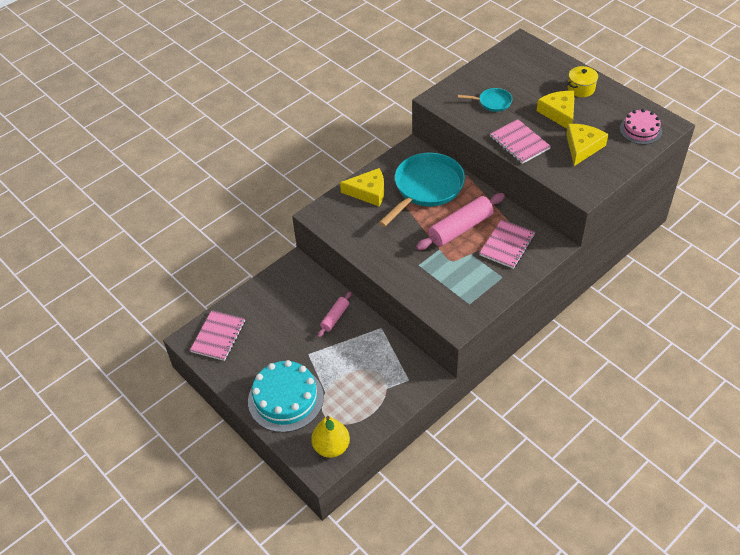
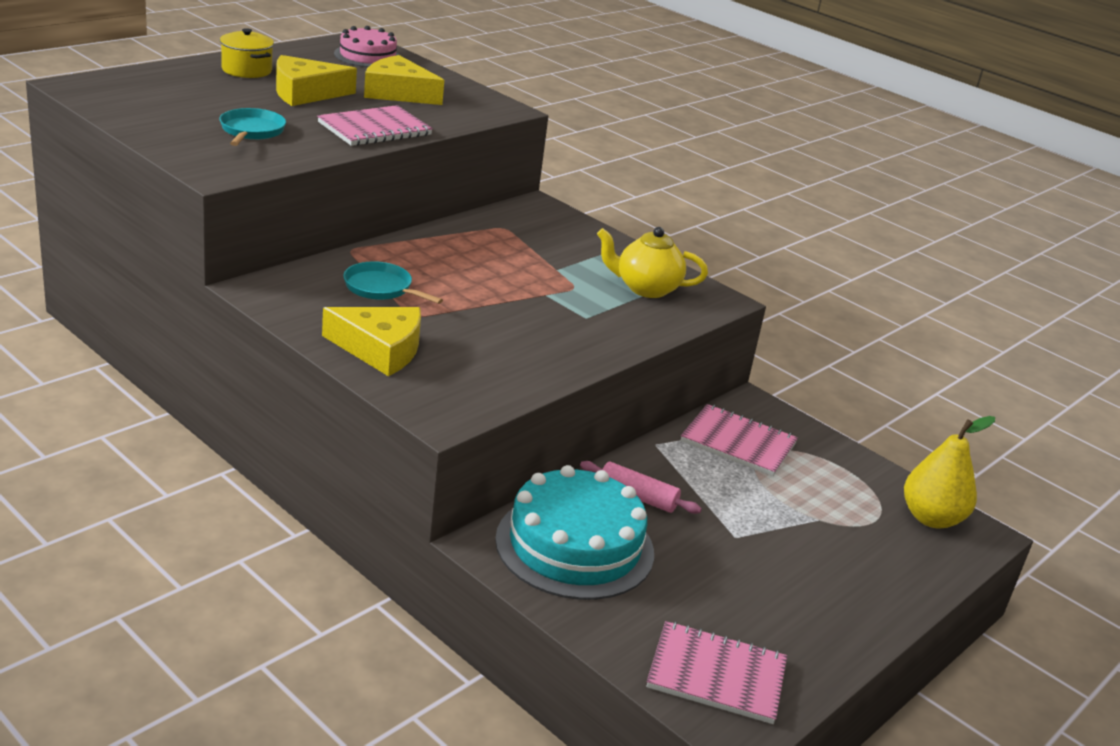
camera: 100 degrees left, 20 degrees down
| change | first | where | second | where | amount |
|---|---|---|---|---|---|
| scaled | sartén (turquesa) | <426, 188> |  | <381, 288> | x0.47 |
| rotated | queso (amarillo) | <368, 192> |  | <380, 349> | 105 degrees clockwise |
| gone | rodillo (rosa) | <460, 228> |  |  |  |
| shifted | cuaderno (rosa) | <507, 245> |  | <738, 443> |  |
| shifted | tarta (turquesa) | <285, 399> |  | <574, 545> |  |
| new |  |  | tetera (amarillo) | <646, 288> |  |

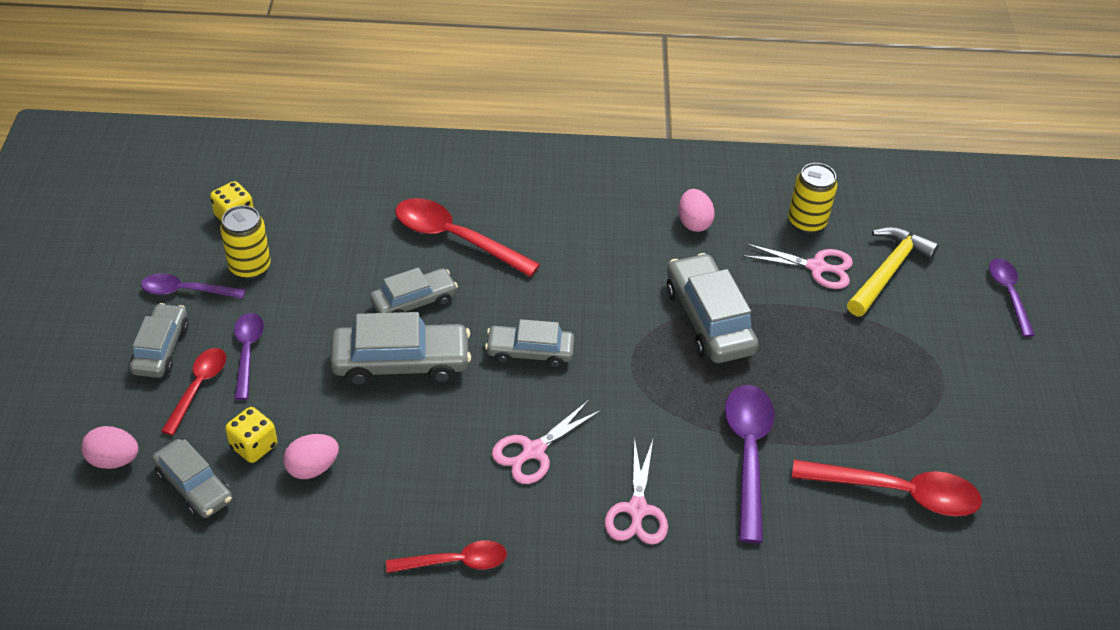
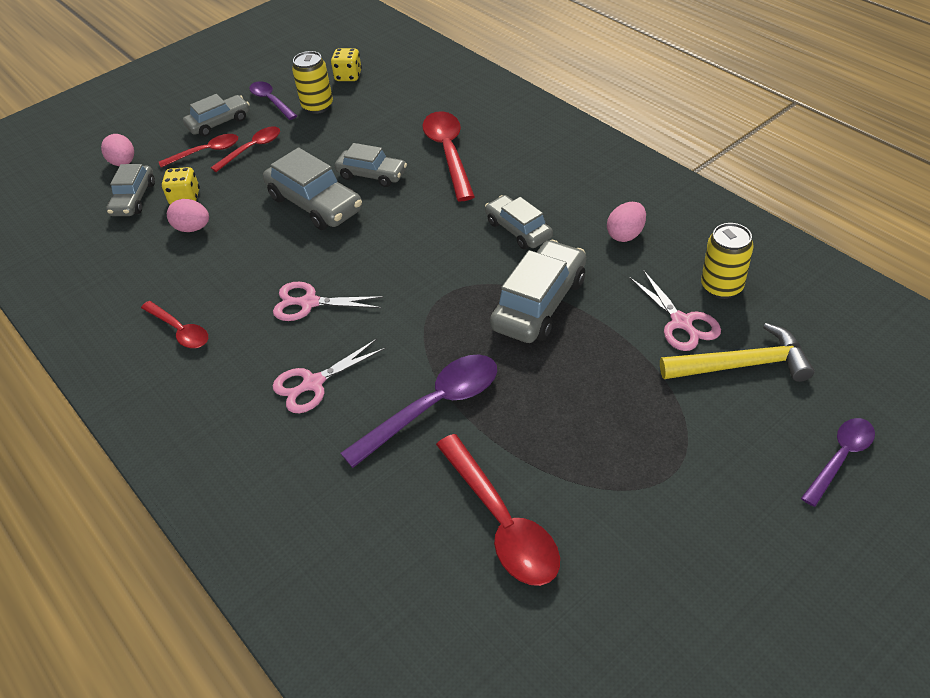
camera: 55 degrees right, 0 degrees up
| change | first | where | second | where | amount |
|---|---|---|---|---|---|
| repainted | cuchara (morado) | <247, 352> | cuchara (rojo) | <252, 149> |  |
| shifted | coche (gris) | <530, 352> |  | <518, 230> |  |

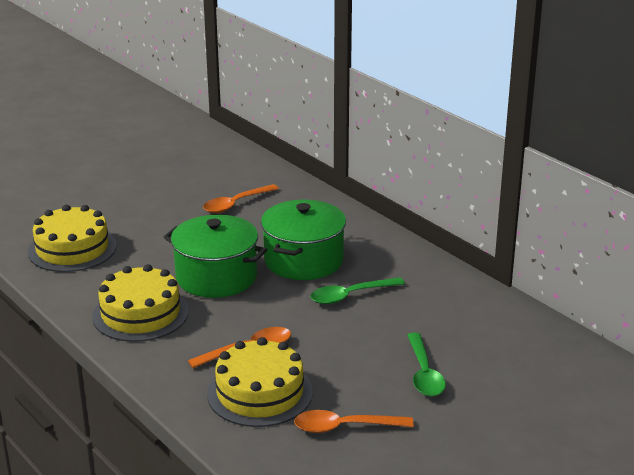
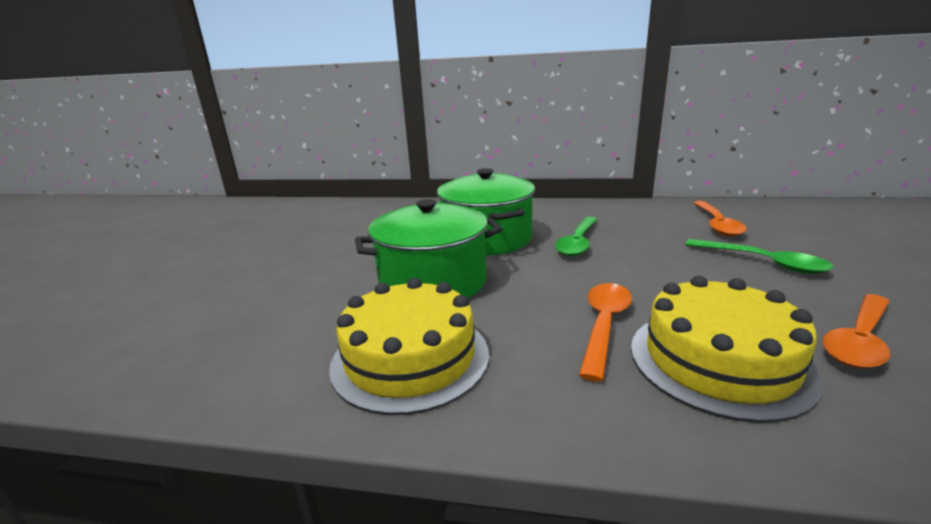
camera: 40 degrees left, 5 degrees down
| change | first | where | second | where | amount |
|---|---|---|---|---|---|
| shifted | cuchara (naranja) | <236, 204> |  | <717, 224> |  |
| gone | tarta (amarillo) | <72, 249> |  |  |  |

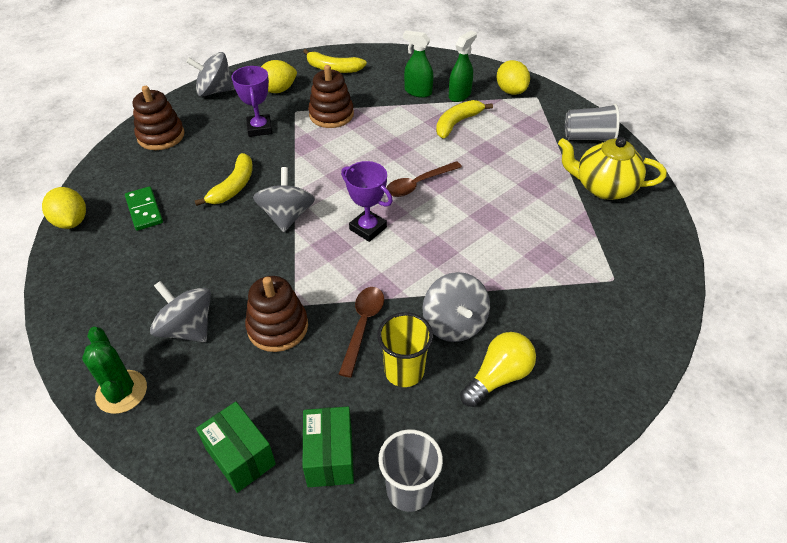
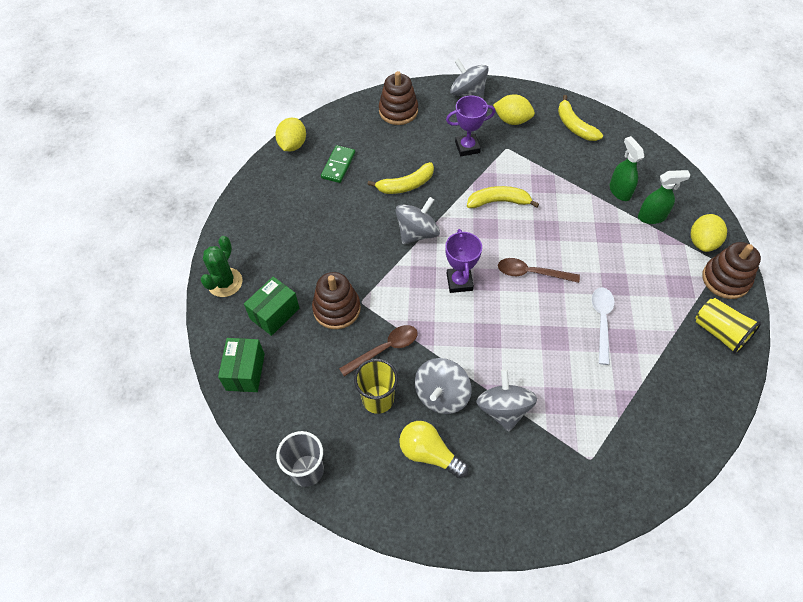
camera: 45 degrees right, 10 degrees up
| change | first | where | second | where | amount |
|---|---|---|---|---|---|
| shifted | juguete apilable (marrón) | <331, 115> |  | <725, 279> |  |
| rotated | trofeo (morado) | <259, 128> |  | <467, 147> | 45 degrees clockwise |
| shifted | plátano (amarillo) | <457, 123> |  | <498, 202> |  |
| repainted | vaso (gris) | <588, 137> | vaso (amarillo) | <719, 332> |  |
| gone | tetera (amarillo) | <603, 187> |  |  |  |
| shifted | peonza (gris) | <187, 328> |  | <503, 409> |  |
| rotated | bombilla (amarillo) | <498, 377> |  | <429, 453> | 150 degrees counterclockwise |
| shifted | caja (verde) | <330, 457> |  | <274, 313> |  |
| new |  |  | cuchara (blanco) | <602, 321> |  |

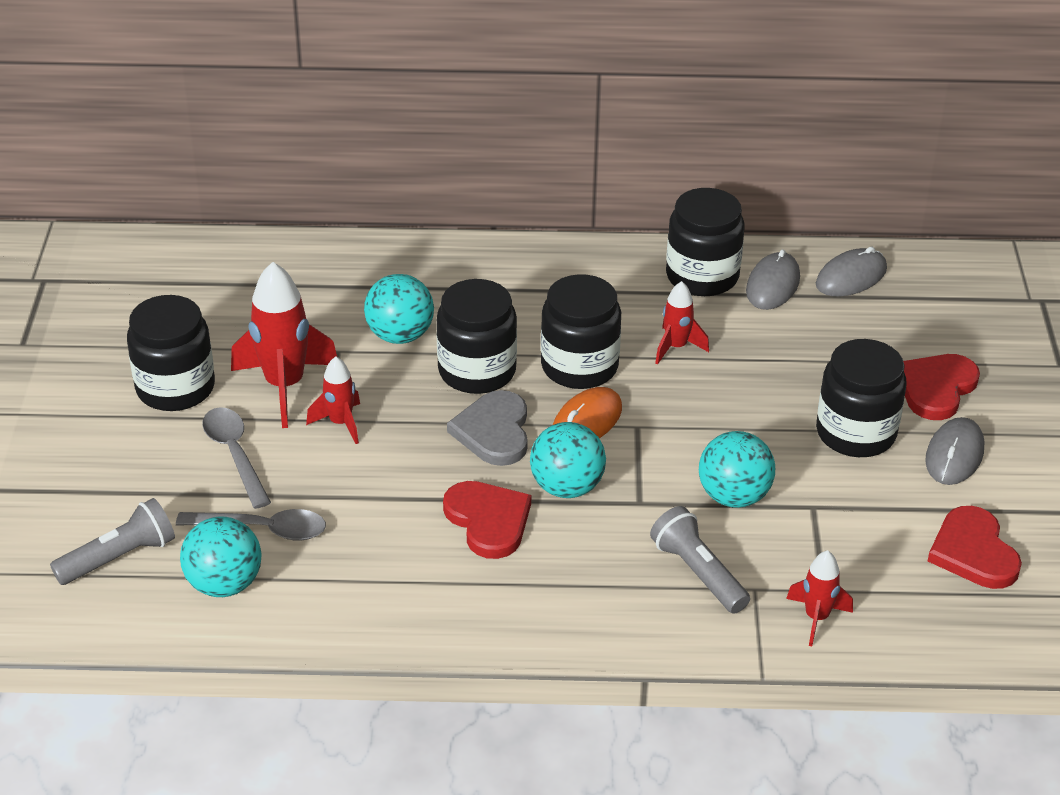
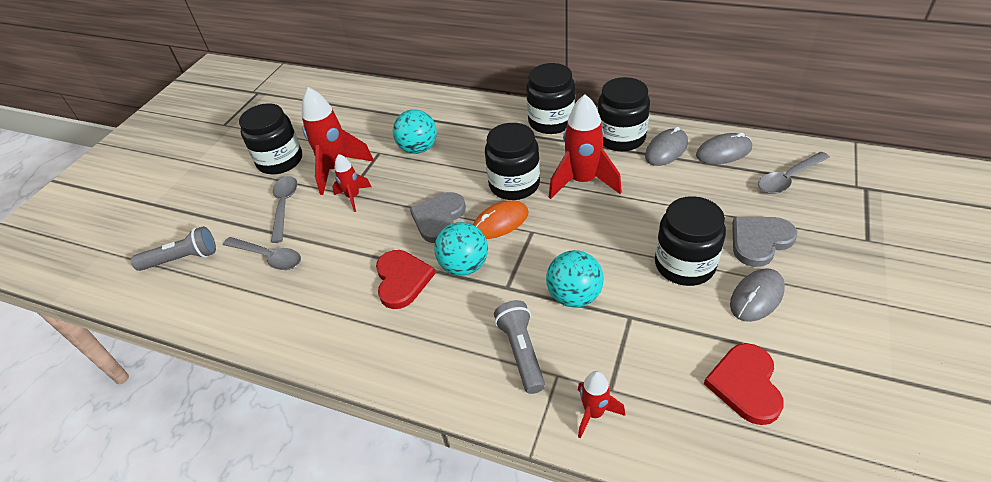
camera: 25 degrees right, 5 degrees up
| change | first | where | second | where | amount |
|---|---|---|---|---|---|
| shifted | tarro (negro) | <477, 371> |  | <551, 121> |  |
| scaled | cohete (rojo) | <676, 347> |  | <582, 182> | x1.82 |
| repainted | corazón (rojo) | <936, 388> | corazón (gris) | <759, 241> |  |
| gone | pelota (turquesa) | <224, 584> |  |  |  |
| new |  |  | cuchara (gris) | <788, 178> |  |

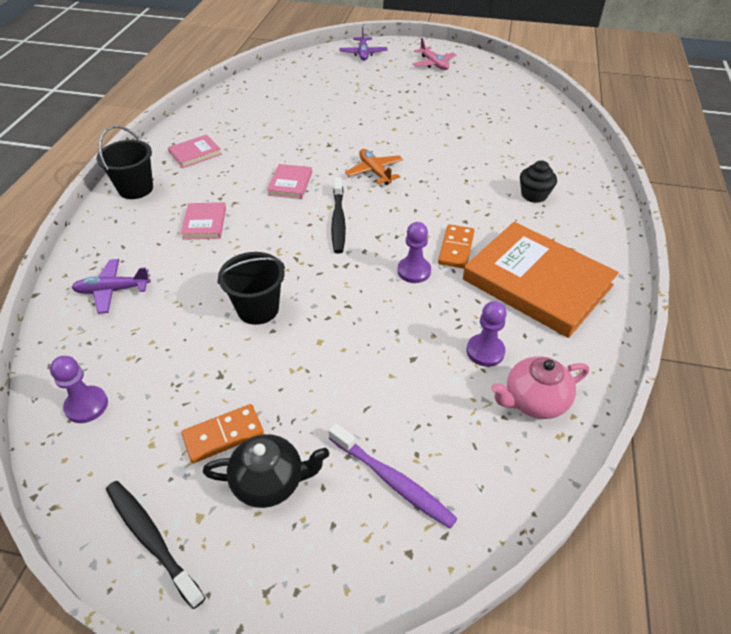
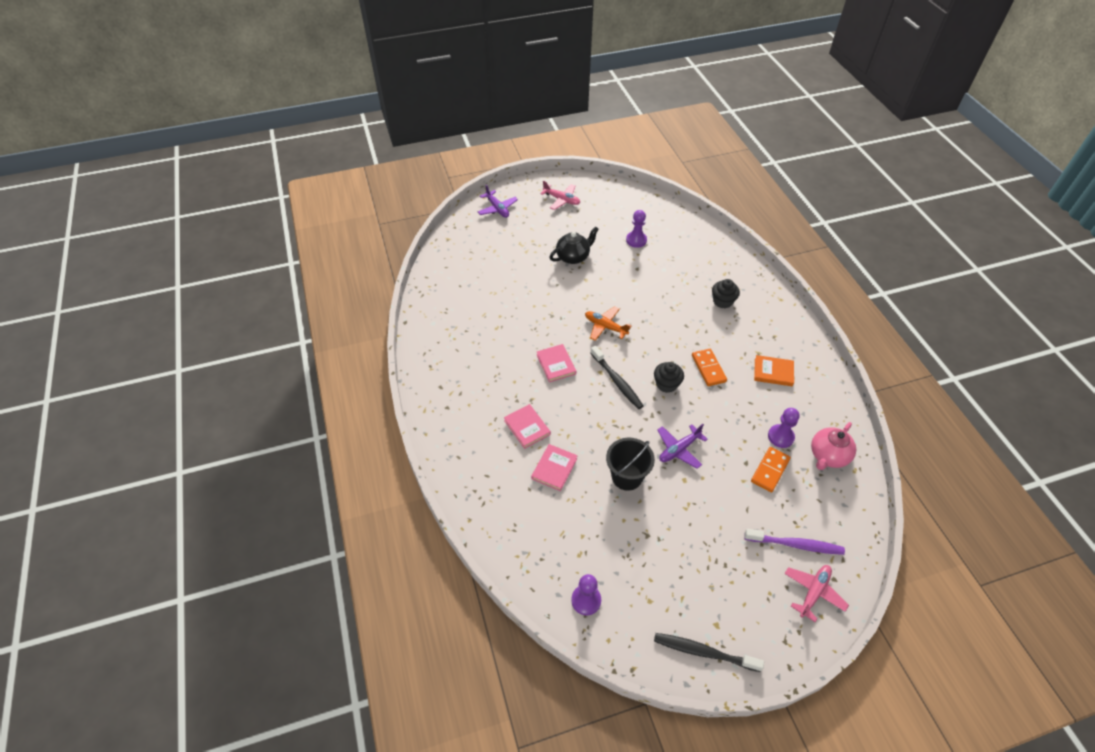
camera: 30 degrees left, 5 degrees up
| change | first | where | second | where | amount |
|---|---|---|---|---|---|
| gone | balde (negro) | <135, 189> |  |  |  |
| shifted | libro (rosa) | <195, 153> |  | <554, 468> |  |
| shifted | peón (morado) | <414, 271> |  | <636, 240> |  |
| scaled | libro (naranja) | <537, 282> |  | <773, 372> | x0.45 |
| shifted | avión (morado) | <112, 290> |  | <679, 449> |  |
| shifted | ficha de dominó (naranja) | <223, 435> |  | <770, 470> |  |
| shifted | tetera (negro) | <270, 482> |  | <573, 257> |  |
| new |  |  | magdalena (negro) | <666, 384> |  |
| new |  |  | avión (rosa) | <813, 592> |  |

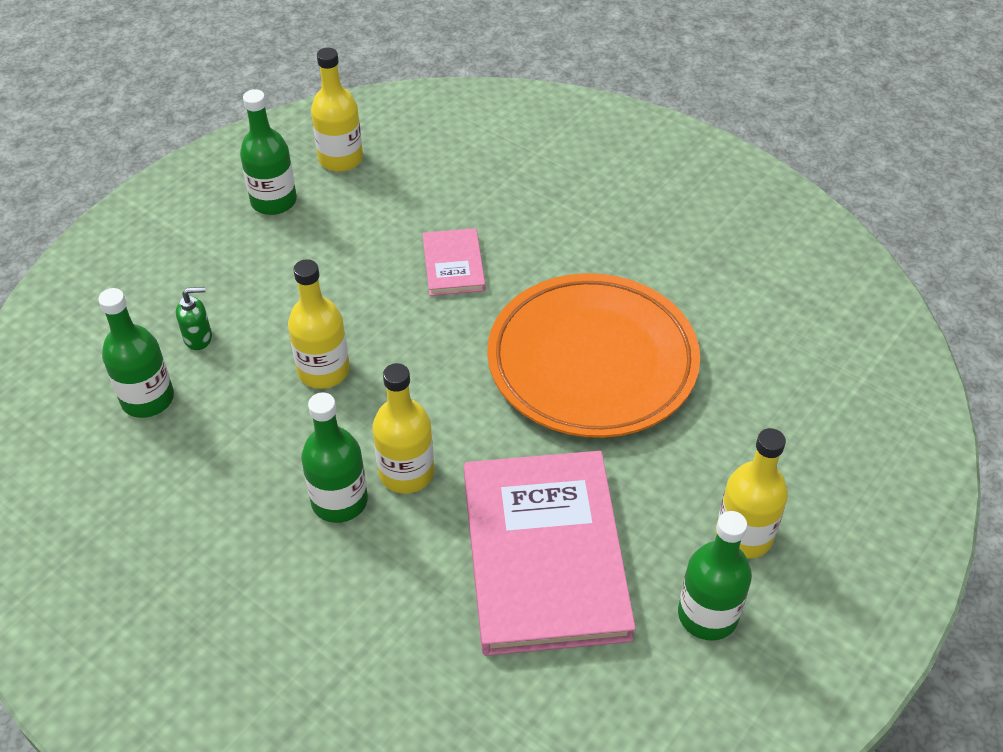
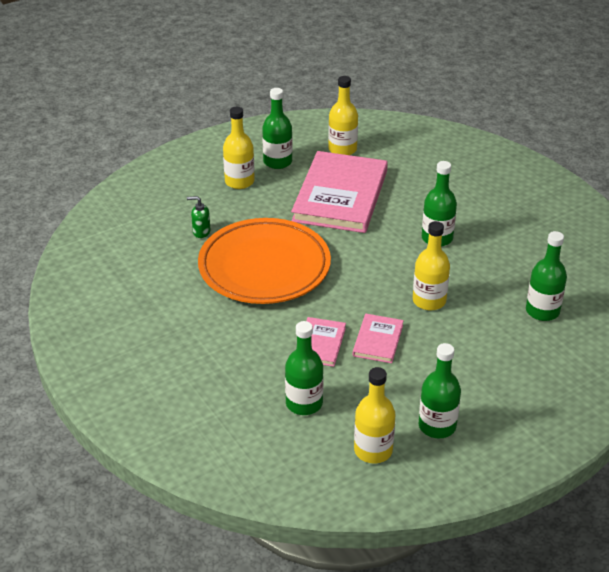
camera: 160 degrees left, 10 degrees down
| change | first | where | second | where | amount |
|---|---|---|---|---|---|
| shifted | dispensador de jabón (verde) | <198, 338> |  | <201, 232> |  |
| shifted | botella (amarillo) | <406, 472> |  | <342, 149> |  |
| new |  |  | libro (rosa) | <378, 340> |  |
| new |  |  | botella (verde) | <304, 403> |  |

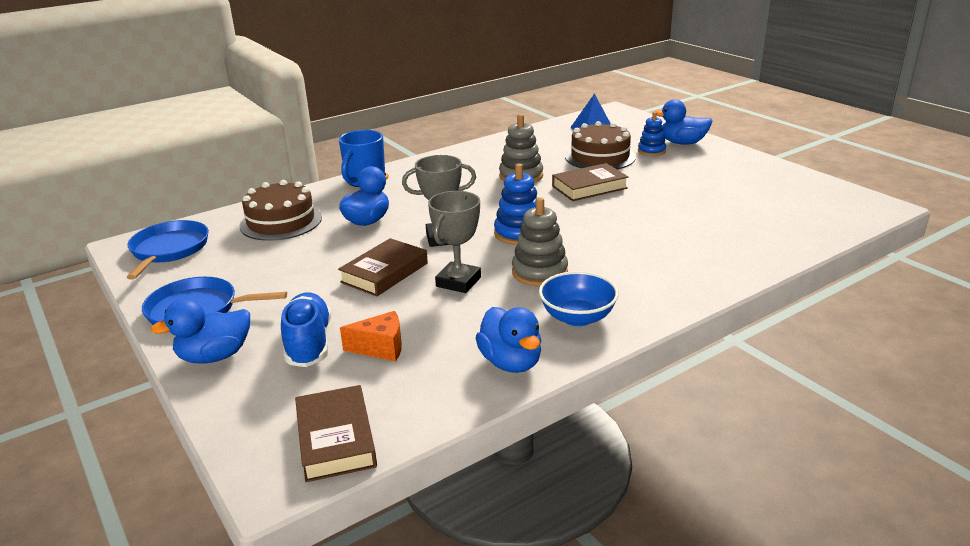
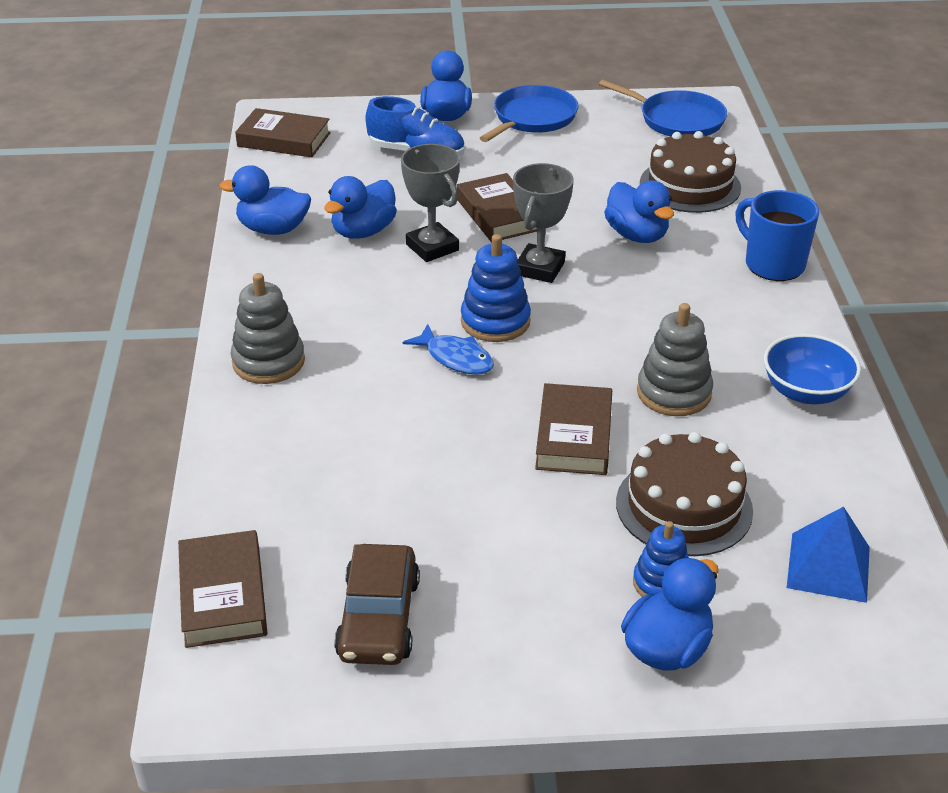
camera: 120 degrees right, 10 degrees up
| change | first | where | second | where | amount |
|---|---|---|---|---|---|
| shifted | juguete apilable (gris) | <539, 272> |  | <268, 362> |  |
| shifted | cuenco (azul) | <577, 317> |  | <806, 392> |  |
| gone | queso (naranja) | <381, 348> |  |  |  |
| new |  |  | pato (azul) | <363, 231> |  |
| new |  |  | pez (azul) | <455, 358> |  |
| new |  |  | libro (marrón) | <223, 595> |  |
| new |  |  | coche (marrón) | <379, 618> |  |

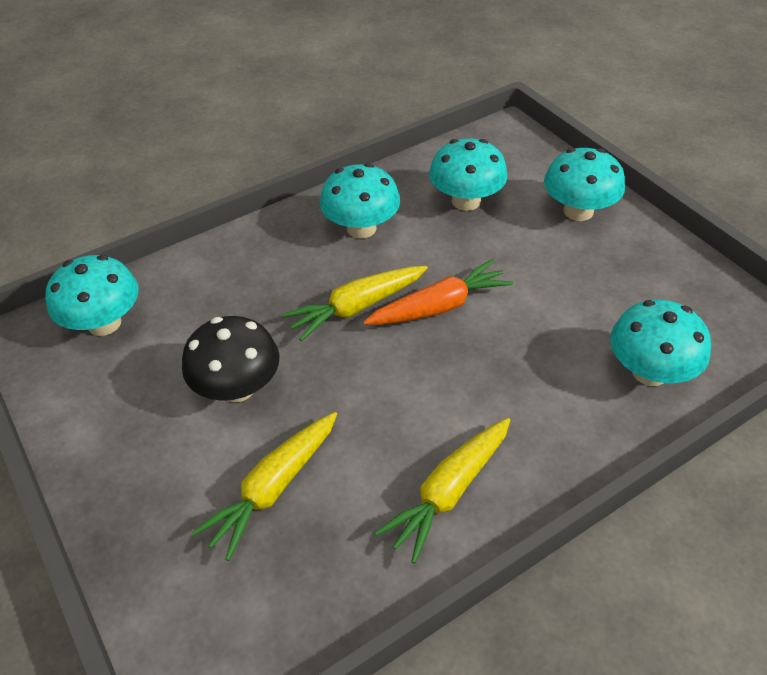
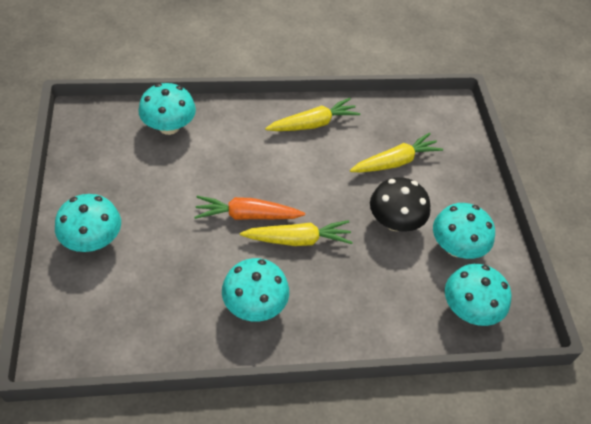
camera: 160 degrees left, 5 degrees up
| change | first | where | second | where | amount |
|---|---|---|---|---|---|
| shifted | seta (turquesa) | <466, 201> |  | <456, 247> |  |

